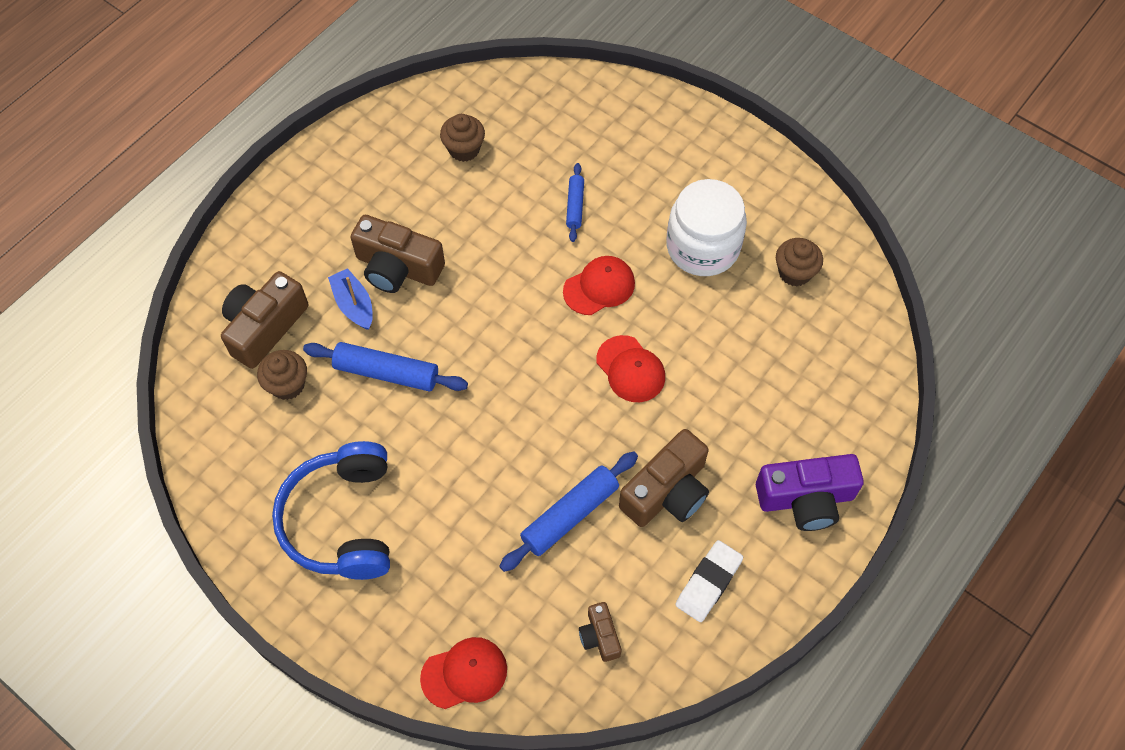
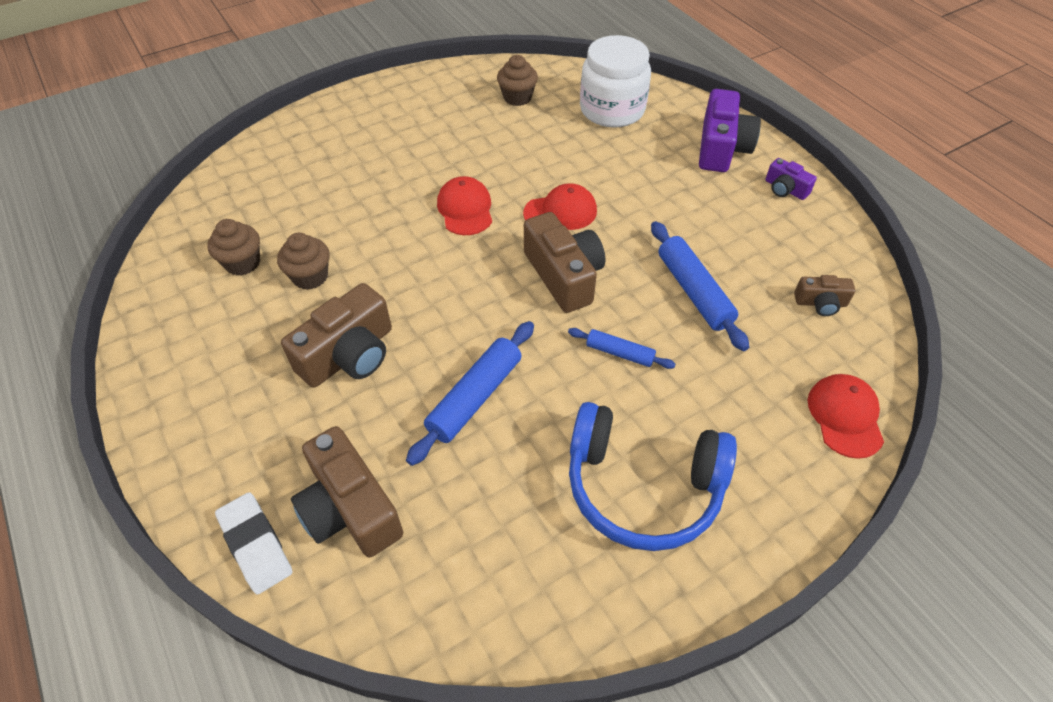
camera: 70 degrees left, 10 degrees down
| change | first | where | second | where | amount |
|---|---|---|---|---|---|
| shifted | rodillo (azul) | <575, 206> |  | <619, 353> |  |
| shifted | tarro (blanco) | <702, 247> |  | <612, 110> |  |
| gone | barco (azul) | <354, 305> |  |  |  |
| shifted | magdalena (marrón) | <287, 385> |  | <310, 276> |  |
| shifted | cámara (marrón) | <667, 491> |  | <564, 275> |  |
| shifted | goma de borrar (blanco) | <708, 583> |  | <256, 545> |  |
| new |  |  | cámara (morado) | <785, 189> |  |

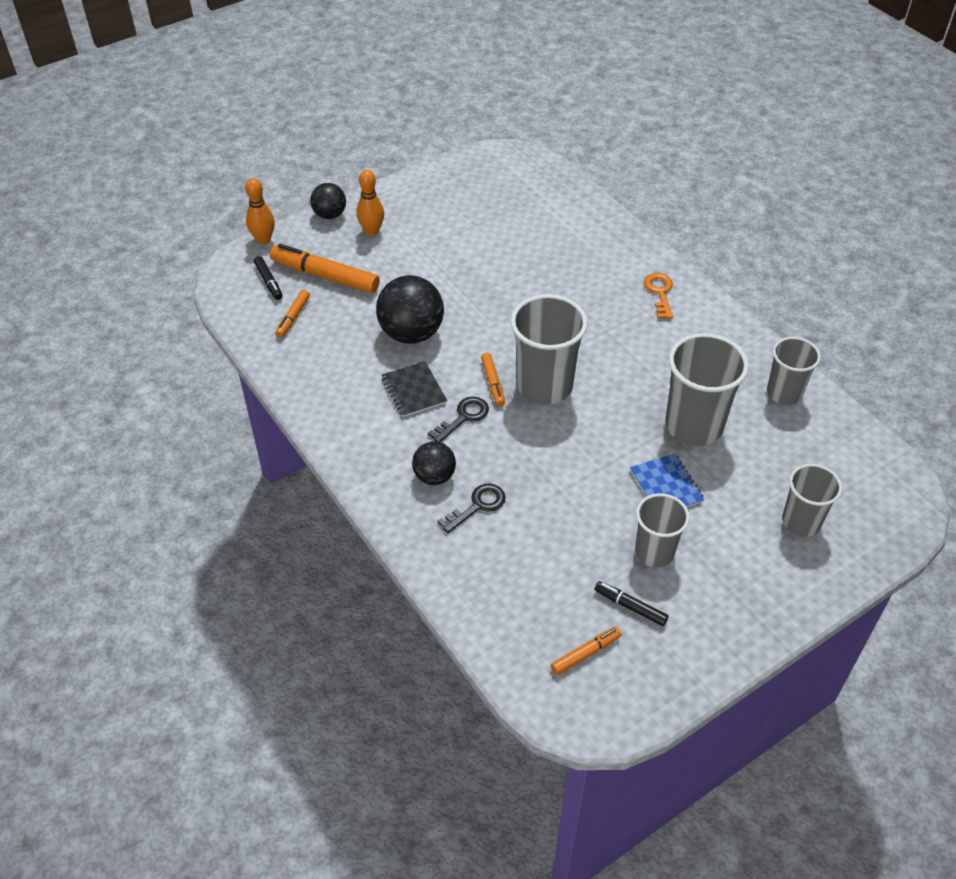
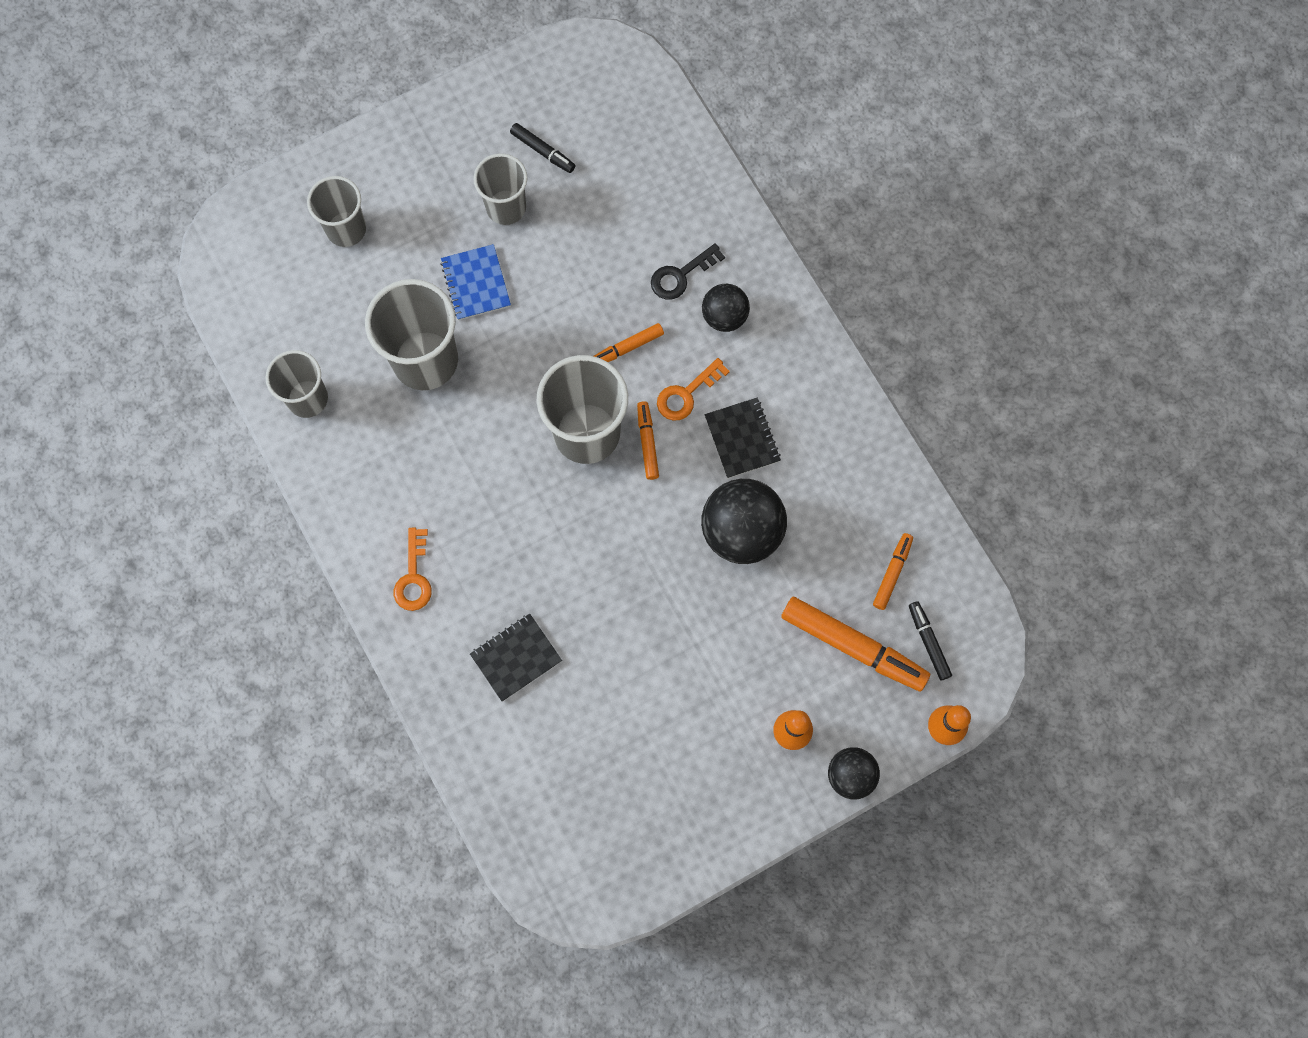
camera: 175 degrees left, 25 degrees up
| change | first | where | second | where | amount |
|---|---|---|---|---|---|
| repainted | llave (negro) | <463, 417> | llave (naranja) | <686, 394> |  |
| shifted | rotulador (naranja) | <585, 654> |  | <627, 347> |  |
| new |  |  | cuaderno (negro) | <516, 658> |  |

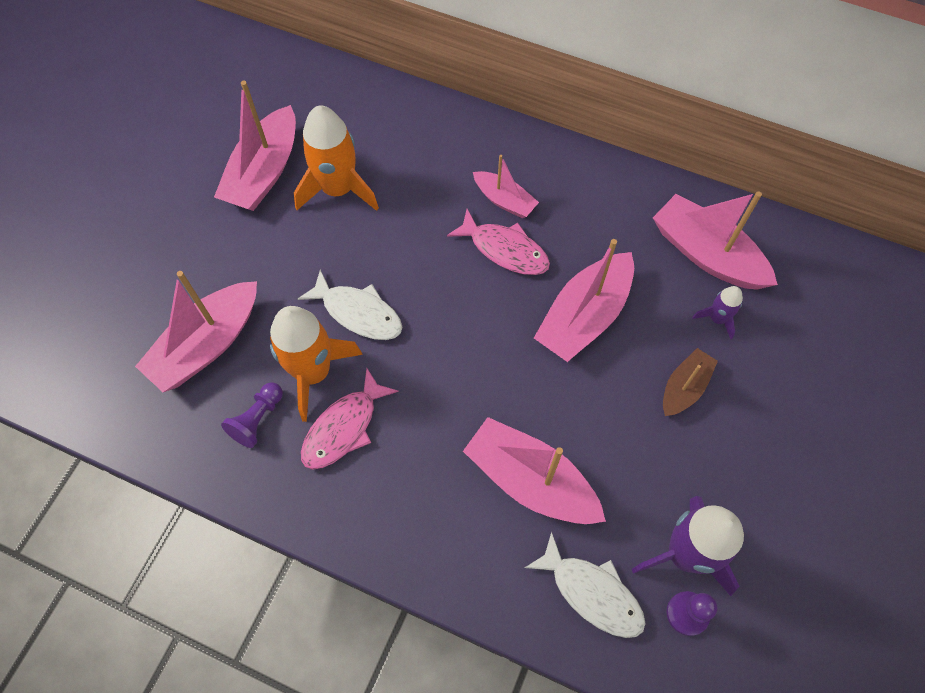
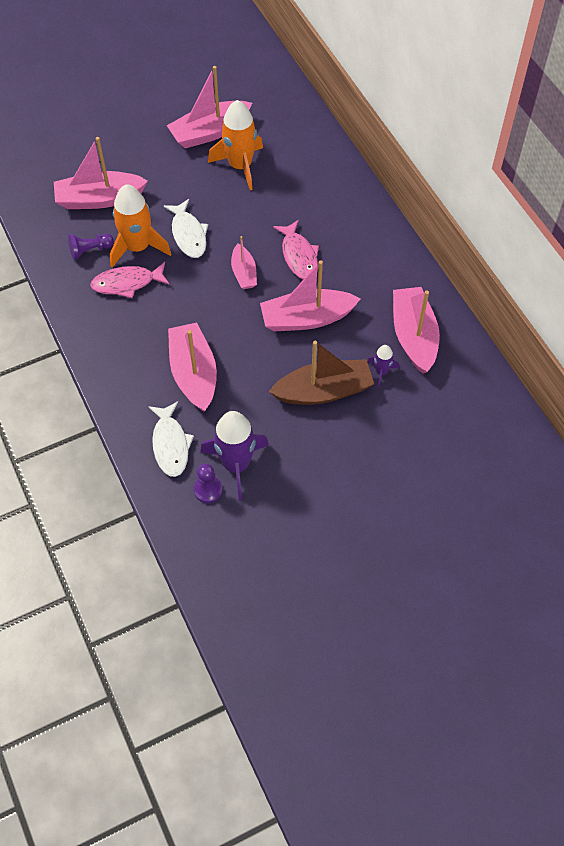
camera: 40 degrees right, 5 degrees down
| change | first | where | second | where | amount |
|---|---|---|---|---|---|
| shifted | barco (rosa) | <504, 200> |  | <244, 273> |  |
| scaled | barco (marrón) | <684, 387> |  | <323, 391> | x1.75 |

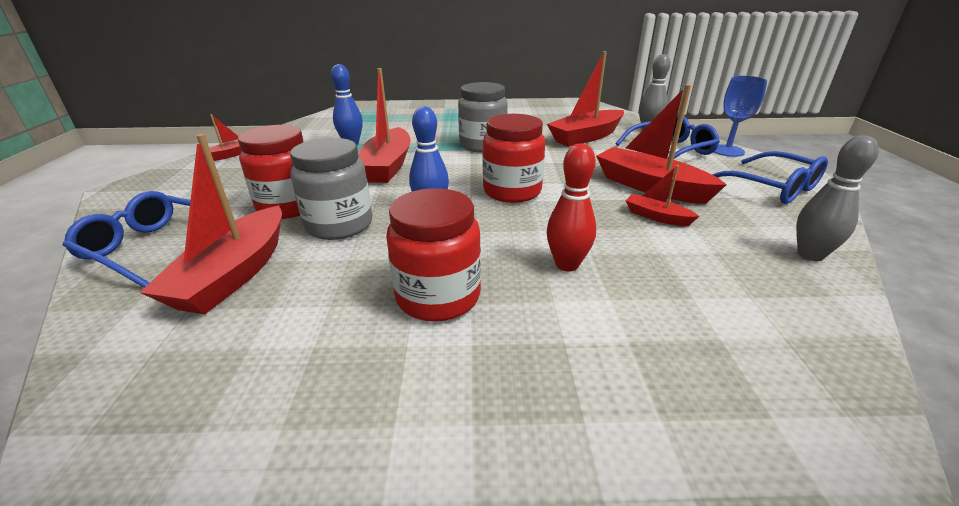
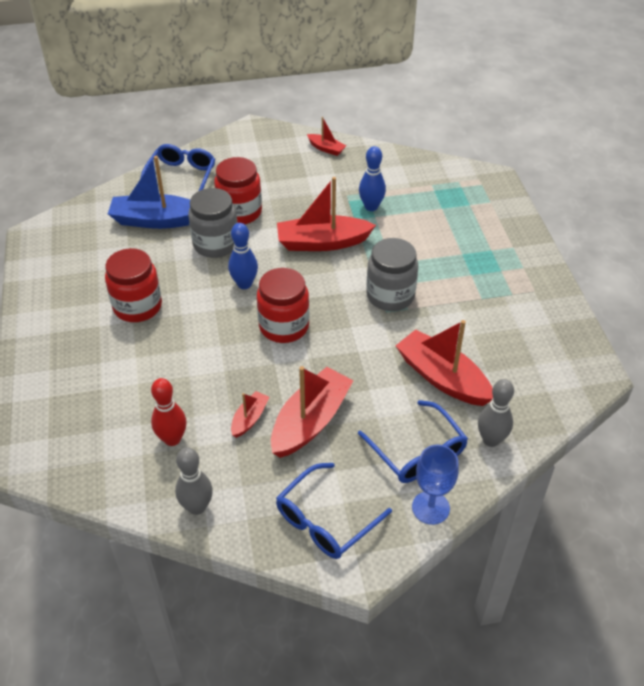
camera: 80 degrees right, 15 degrees up
| change | first | where | second | where | amount |
|---|---|---|---|---|---|
| repainted | barco (rojo) | <234, 274> | barco (azul) | <156, 220> |  |
| shifted | bolo (rojo) | <567, 264> |  | <172, 439> |  |

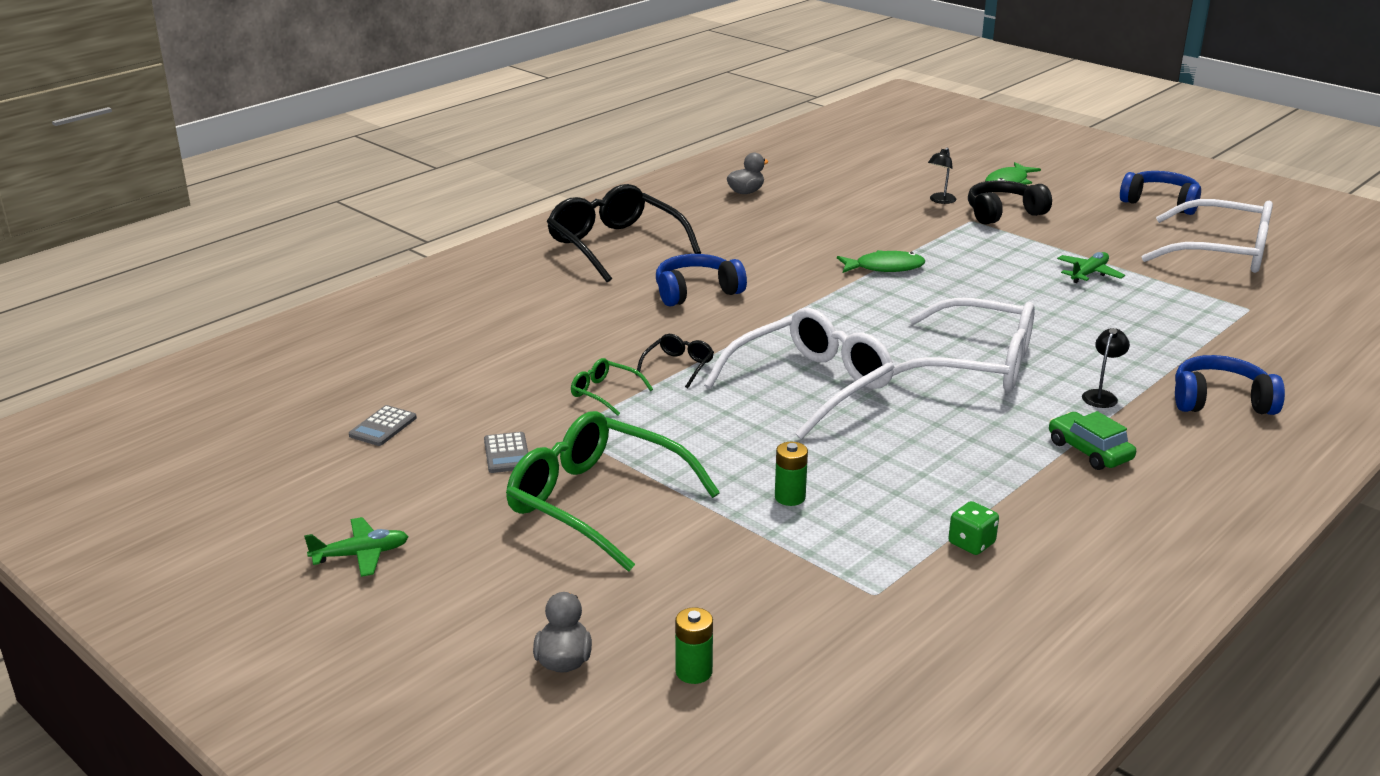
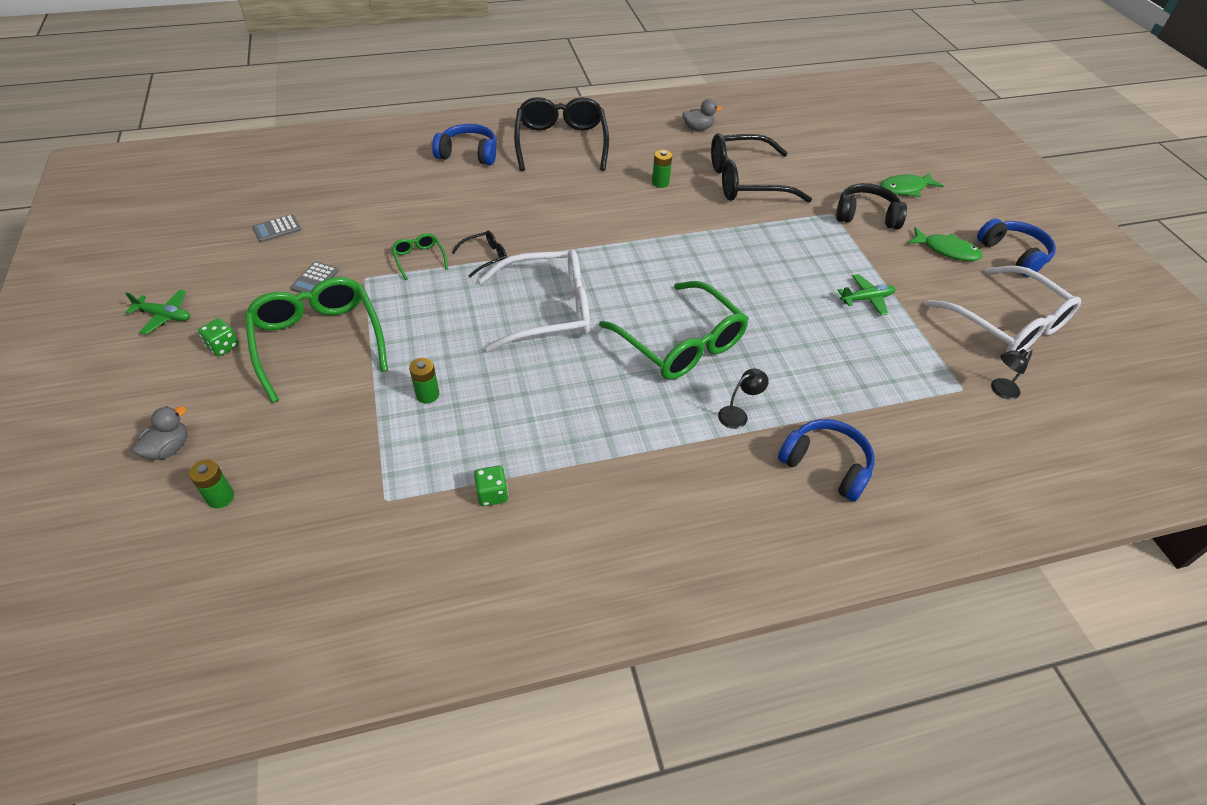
camera: 30 degrees right, 20 degrees up
| change | first | where | second | where | amount |
|---|---|---|---|---|---|
| shifted | lámpara (negro) | <940, 201> |  | <1000, 391> |  |
| shifted | pez (verde) | <885, 267> |  | <947, 250> |  |
| shifted | auriculares (azul) | <696, 292> |  | <468, 154> |  |
| repainted | gafas (blanco) | <977, 364> | gafas (verde) | <681, 344> |  |
| gone | coche (verde) | <1089, 451> |  |  |  |
| new |  |  | gafas (negro) | <745, 181> |  |
| new |  |  | pila (verde) | <660, 183> |  |
| new |  |  | dado (verde) | <223, 346> |  |

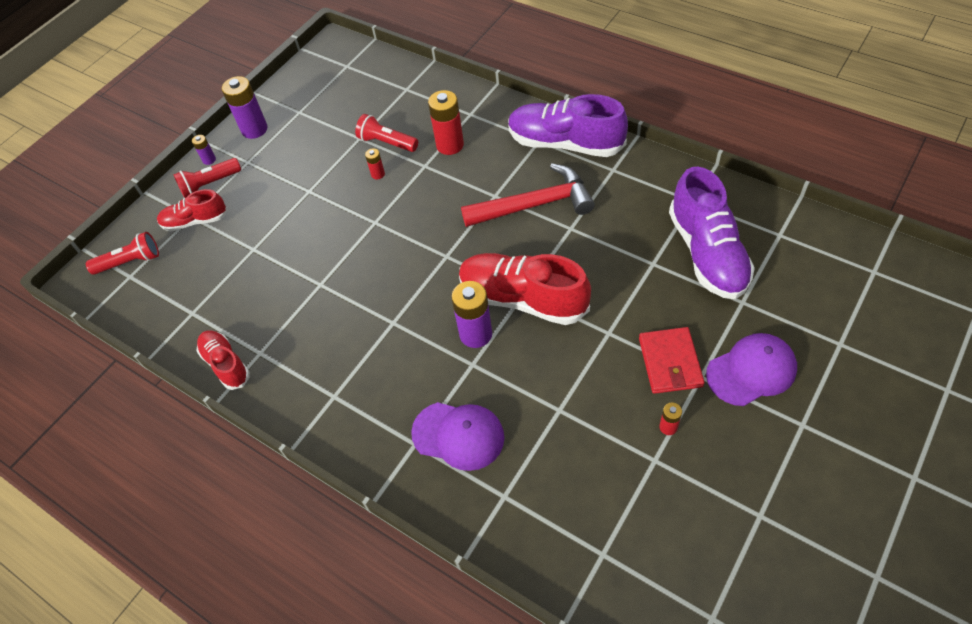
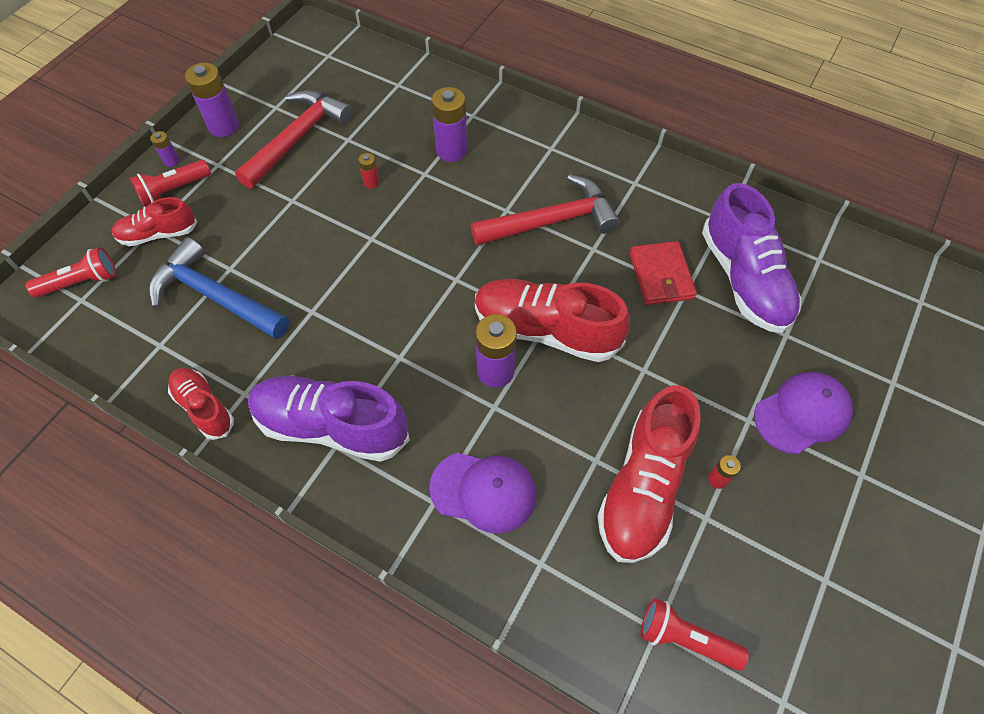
camera: 10 degrees left, 5 degrees up
| change | first | where | second | where | amount |
|---|---|---|---|---|---|
| repainted | pila (rojo) | <450, 145> | pila (morado) | <451, 150> |  |
| shifted | zapato (morado) | <565, 143> |  | <331, 426> |  |
| shifted | lámpara de mano (rojo) | <387, 142> |  | <685, 638> |  |
| shifted | cartera (rojo) | <670, 362> |  | <661, 276> |  |
| new |  |  | martillo (rojo) | <297, 138> |  |
| new |  |  | martillo (azul) | <216, 297> |  |
| new |  |  | zapato (rojo) | <643, 487> |  |

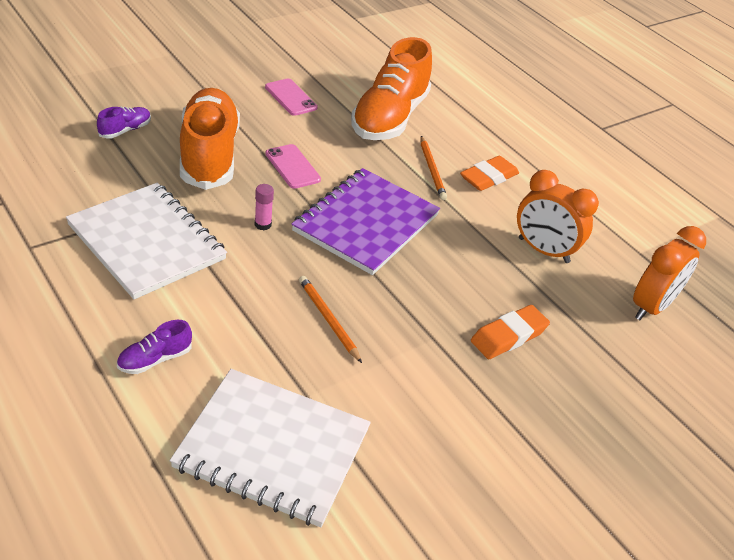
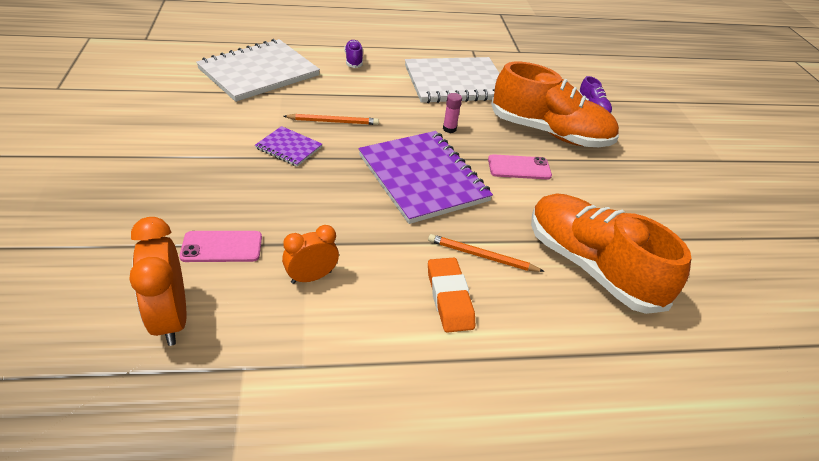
camera: 120 degrees right, 0 degrees up
| change | first | where | second | where | amount |
|---|---|---|---|---|---|
| shifted | móvil (rosa) | <291, 97> |  | <222, 247> |  |
| scaled | despertador (naranja) | <543, 250> |  | <311, 277> | x0.64 |
| gone | goma de borrar (naranja) | <508, 336> |  |  |  |
| new |  |  | cuaderno (morado) | <289, 148> |  |

